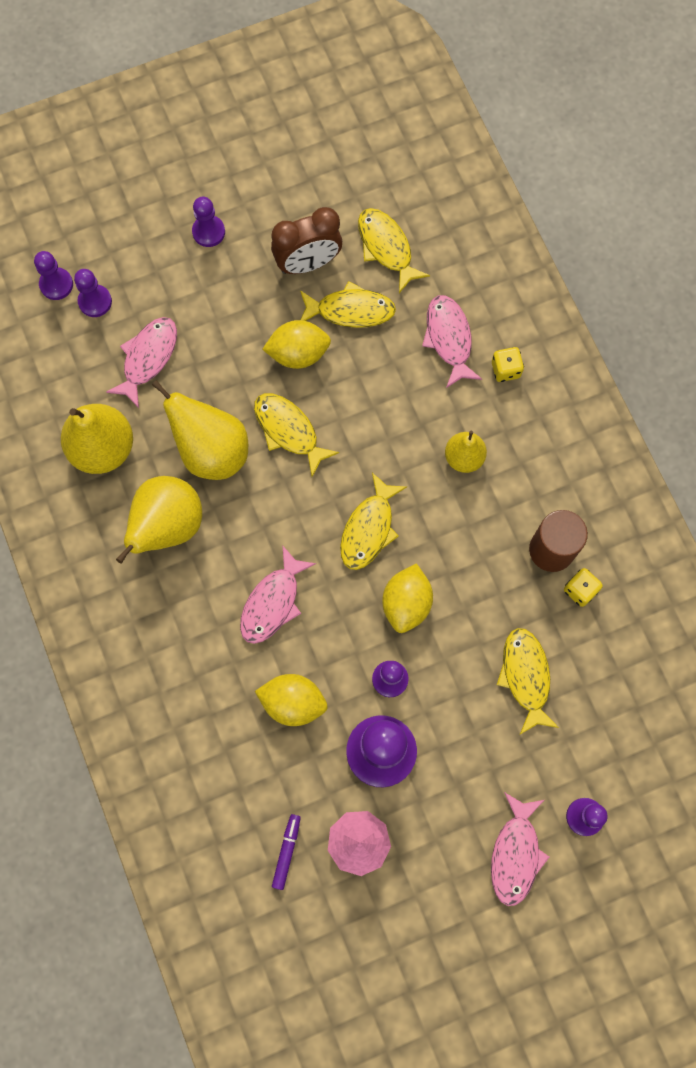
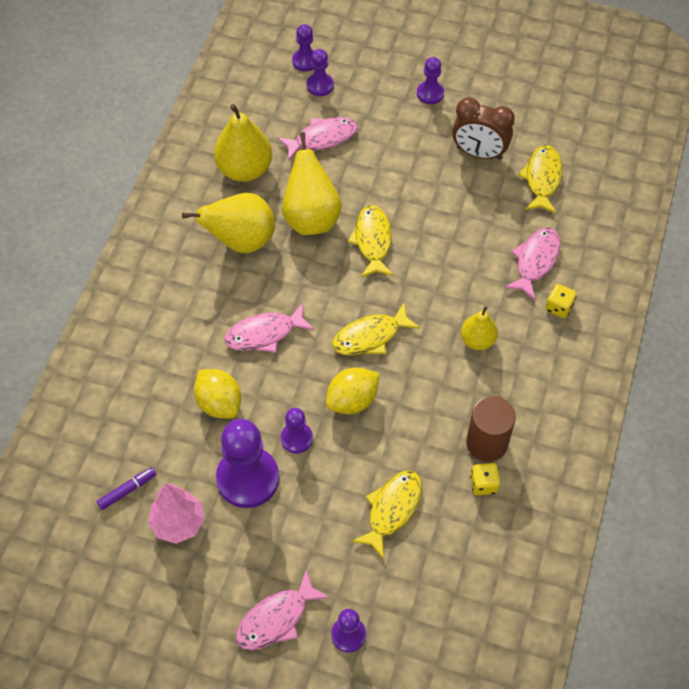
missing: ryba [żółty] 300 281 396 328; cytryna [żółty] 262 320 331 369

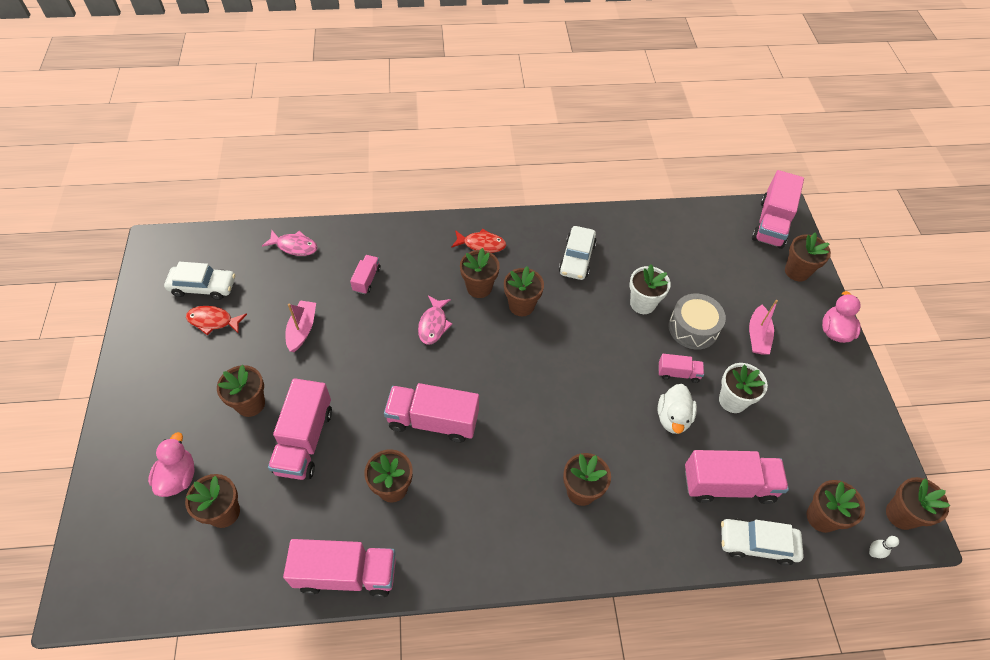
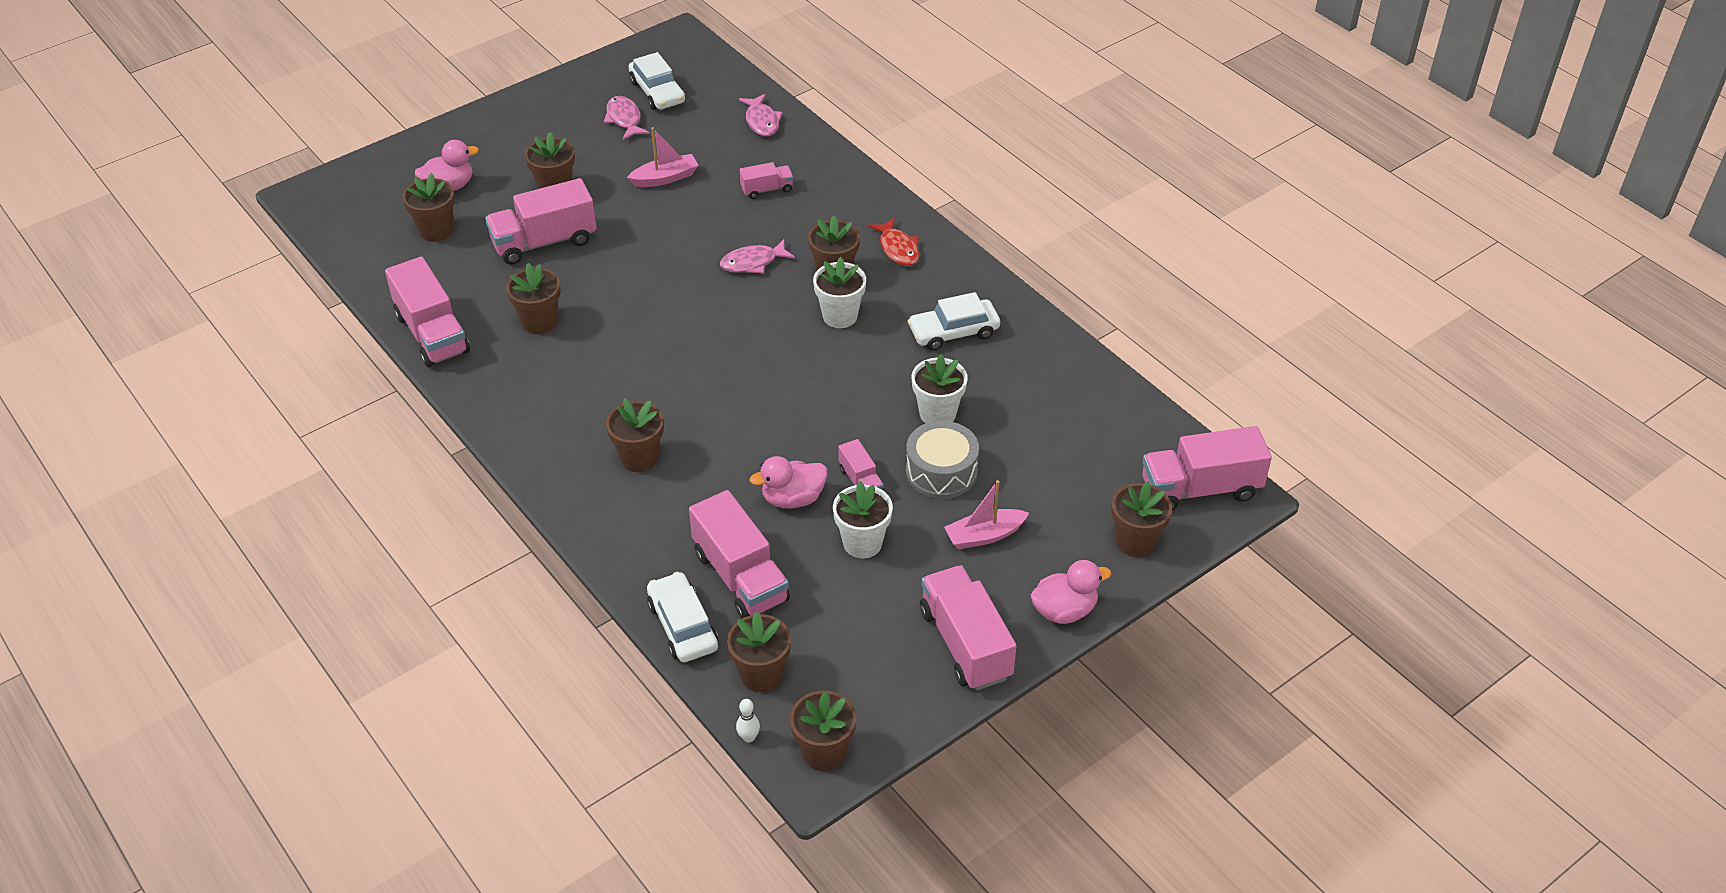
relocated: ciężarówka [różowy] 384 383 479 443 to 920 565 1017 690
colour: doniczka [brązowy] 504 266 544 316 to doniczka [biały] 813 257 866 328; ryba [czerwony] 186 306 247 335 to ryba [różowy] 604 96 650 140; kaczka [biały] 657 384 697 434 to kaczka [różowy] 750 456 828 508

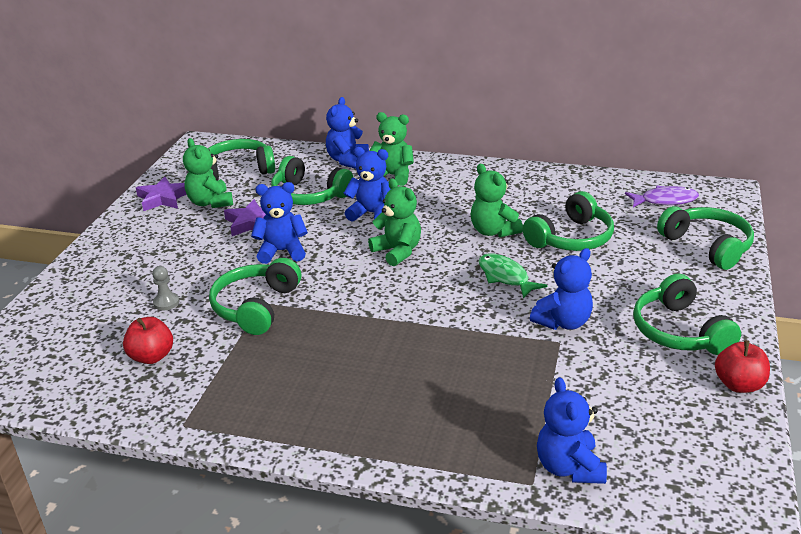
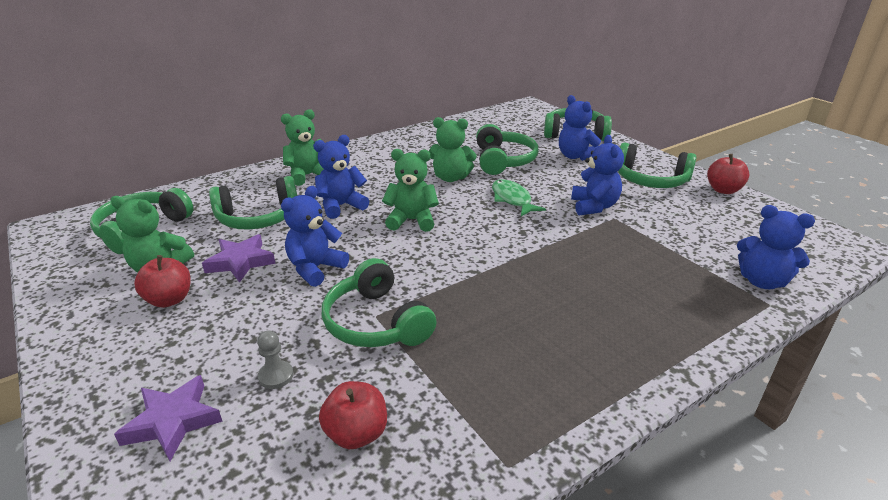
missing: ryba [fioletowy] 625 185 699 207
appeared: jabłko [czerwony] 134 255 191 308
relocated: miś [niebieski] 326 97 369 169 to 559 95 601 161; gwiazda [fioletowy] 136 176 187 211 to 114 375 223 461
spun: ryba [zielony] 479 253 548 299 = 492 179 546 216 60 degrees clockwise

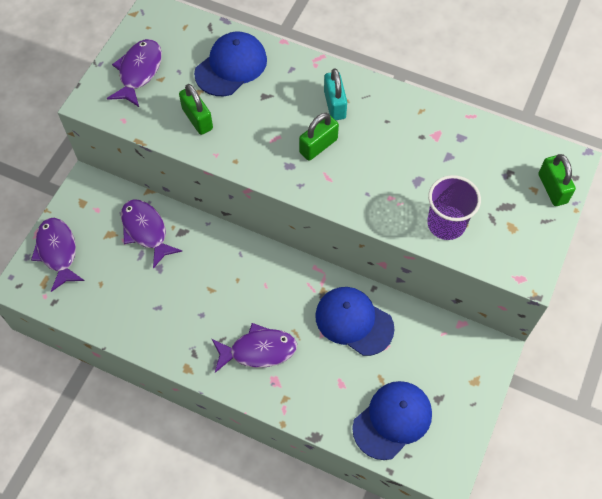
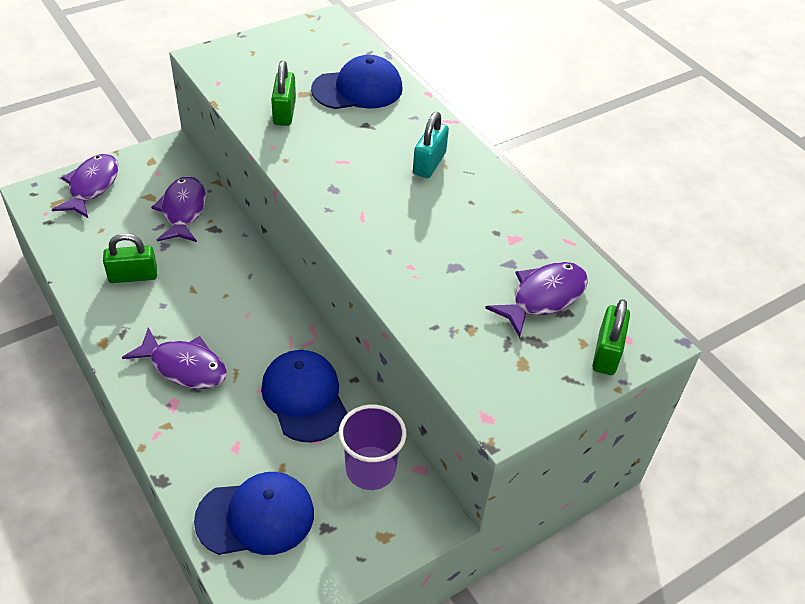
relocated: ryba [fioletowy] 107 39 162 107 to 485 262 588 338; kłódka [zielony] 299 113 339 161 to 103 233 157 283; szklanka [fioletowy] 427 175 481 240 to 339 404 406 490

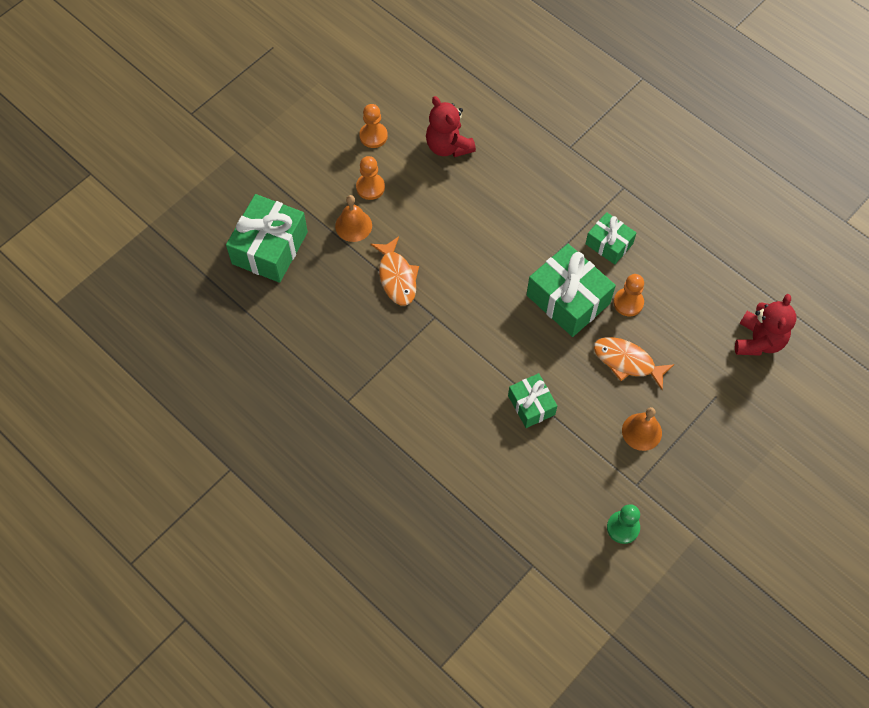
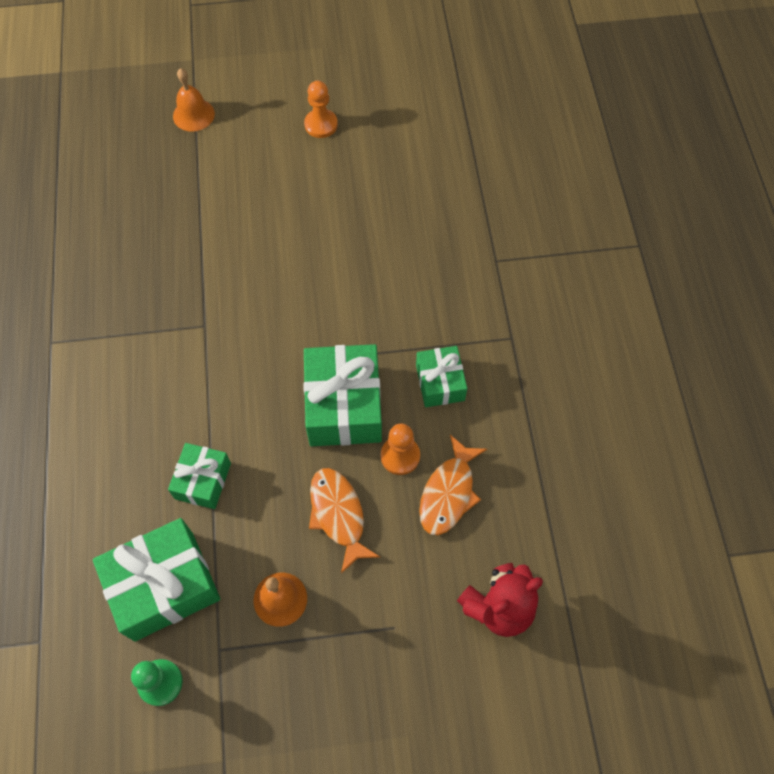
missing: miś [czerwony] 426 96 476 157; pionek [pomarańczowy] 356 156 385 200
relocated: prezent [zielony] 226 194 308 283 to 93 518 220 641; dzwonek [pomarańczowy] 335 195 372 242 to 173 68 215 132; ryba [pomarańczowy] 371 236 419 306 to 419 435 487 535

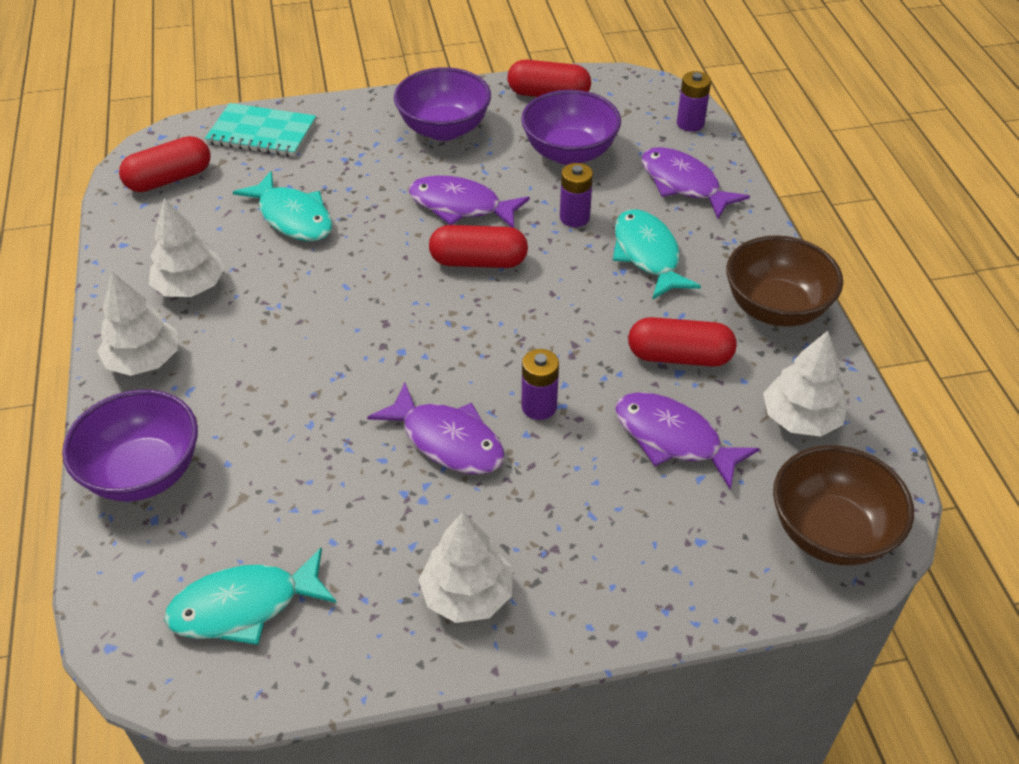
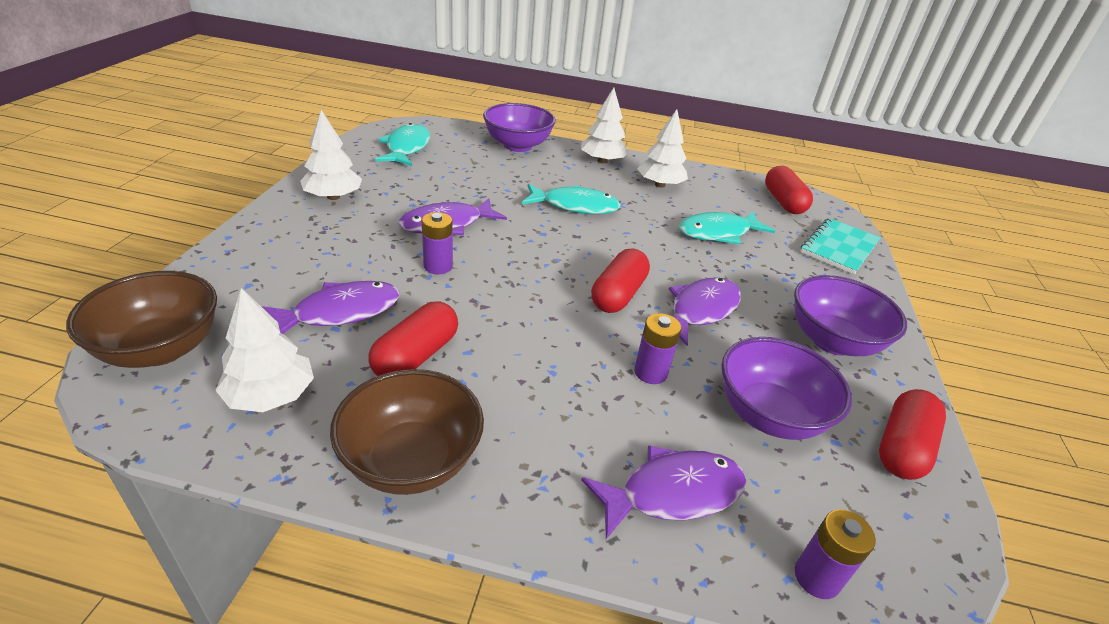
relocated: ryba [turkusowy] 613 209 701 300 to 522 184 621 214

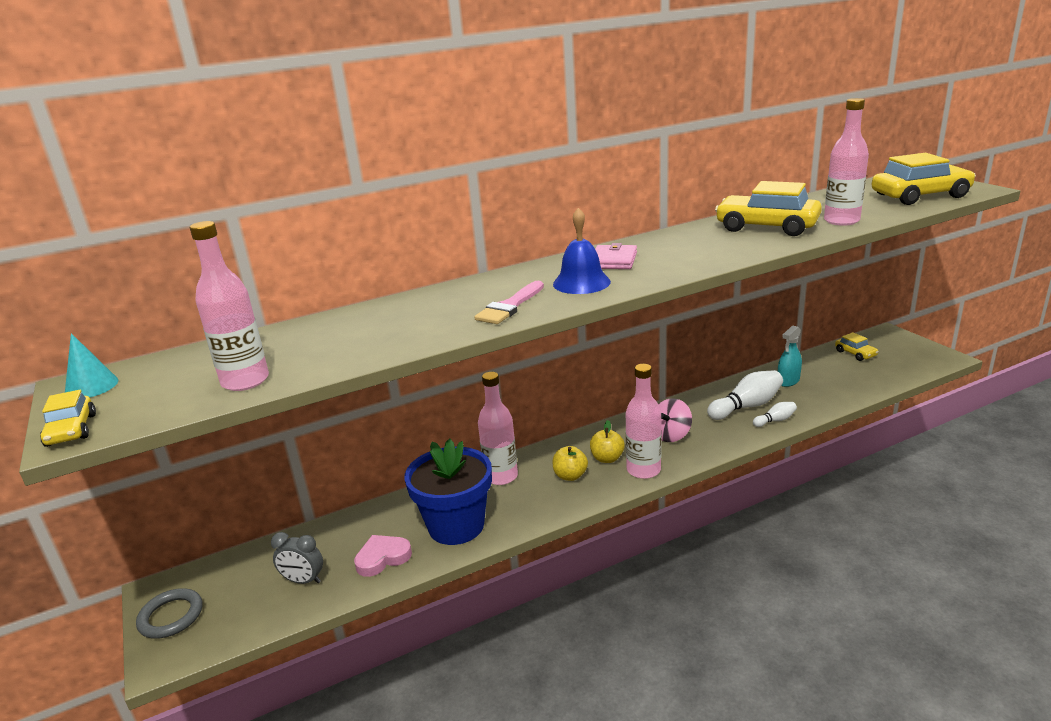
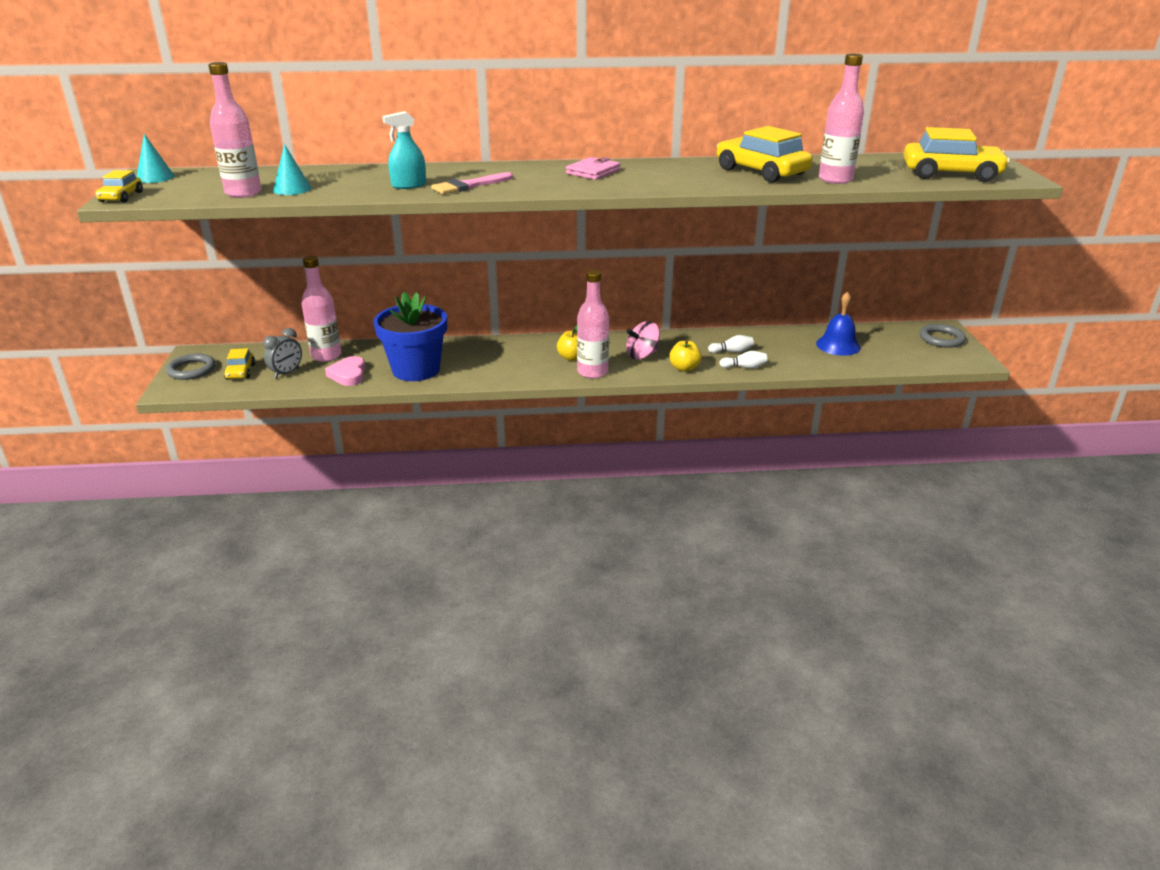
appeared: stożek [turkusowy] 273 144 311 195; pierścień [szary] 920 324 966 348
relocated: dzwonek [niebieski] 553 208 611 294 to 816 291 861 356; spryskiwacz [turkusowy] 778 326 802 387 to 382 111 426 189; samochód [żółty] 835 332 879 361 to 224 348 255 379; butelka [różowy] 478 372 518 485 to 302 256 341 362; jabłko [żółty] 553 446 588 481 to 669 340 702 372
spun: budzik [szary] 271 532 323 584 = 263 328 302 379 90 degrees counterclockwise; serce [różowy] 354 535 412 577 = 325 356 366 386 90 degrees counterclockwise
size: kręgiel [biały] 707 370 783 420 = 708 335 754 353 x0.53

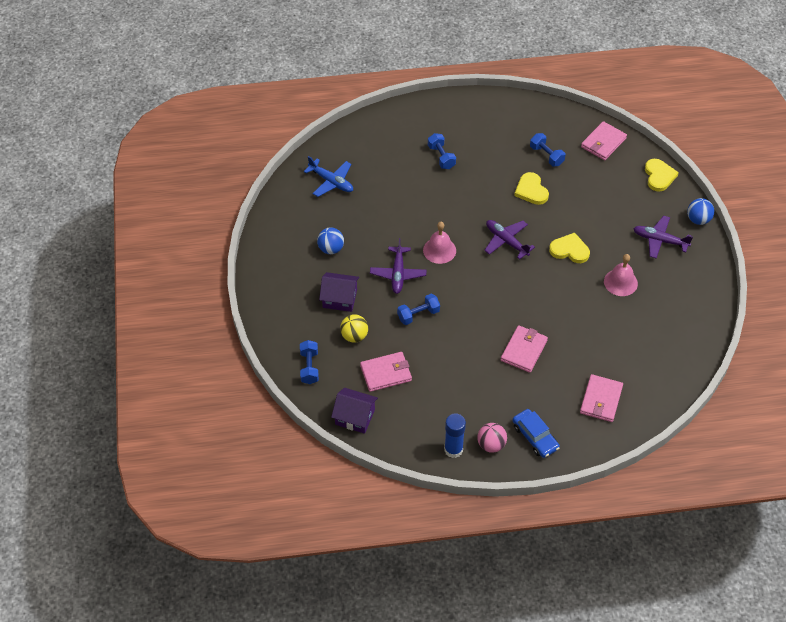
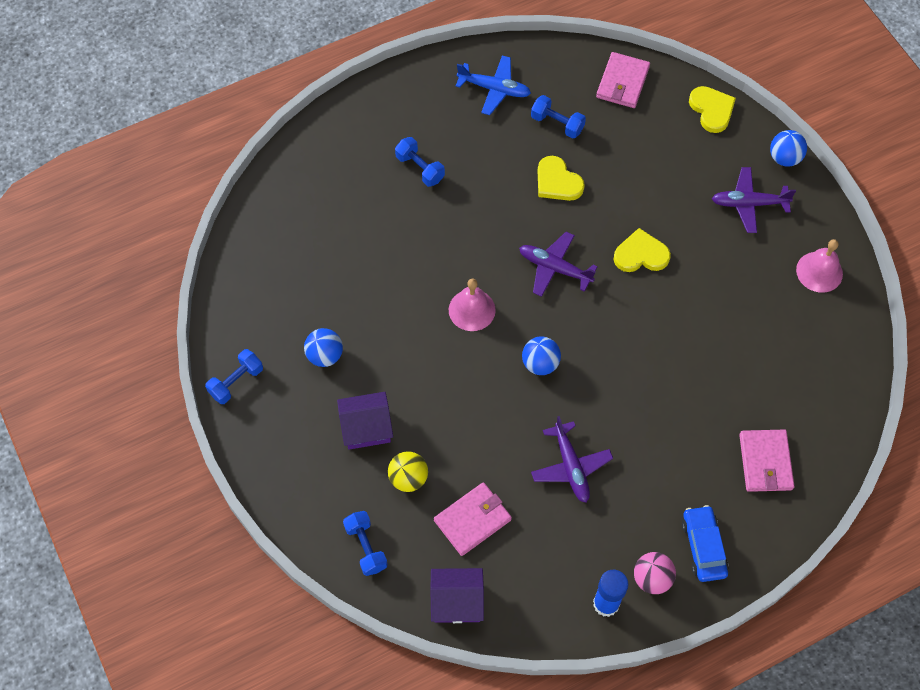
missing: portfel [różowy] 501 325 548 373
appeared: piłka [niebieski] 522 336 561 375
relocated: samolot [niebieski] 304 156 353 197 to 456 55 531 115; samolot [fioletowy] 370 238 426 294 to 531 416 613 503; dzwonek [różowy] 604 254 638 296 to 796 239 843 293; hantel [niebieski] 397 294 440 325 to 205 349 263 404
spun: samochód [niebieski] 512 409 560 458 = 682 505 728 582 135 degrees counterclockwise

